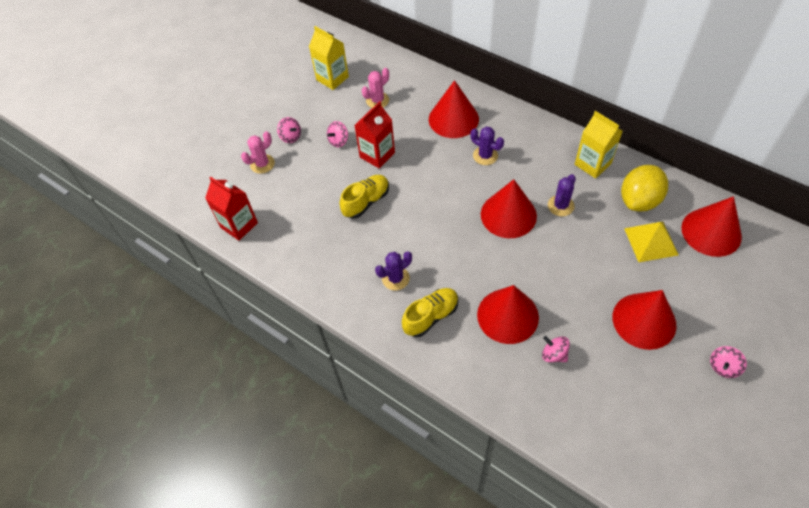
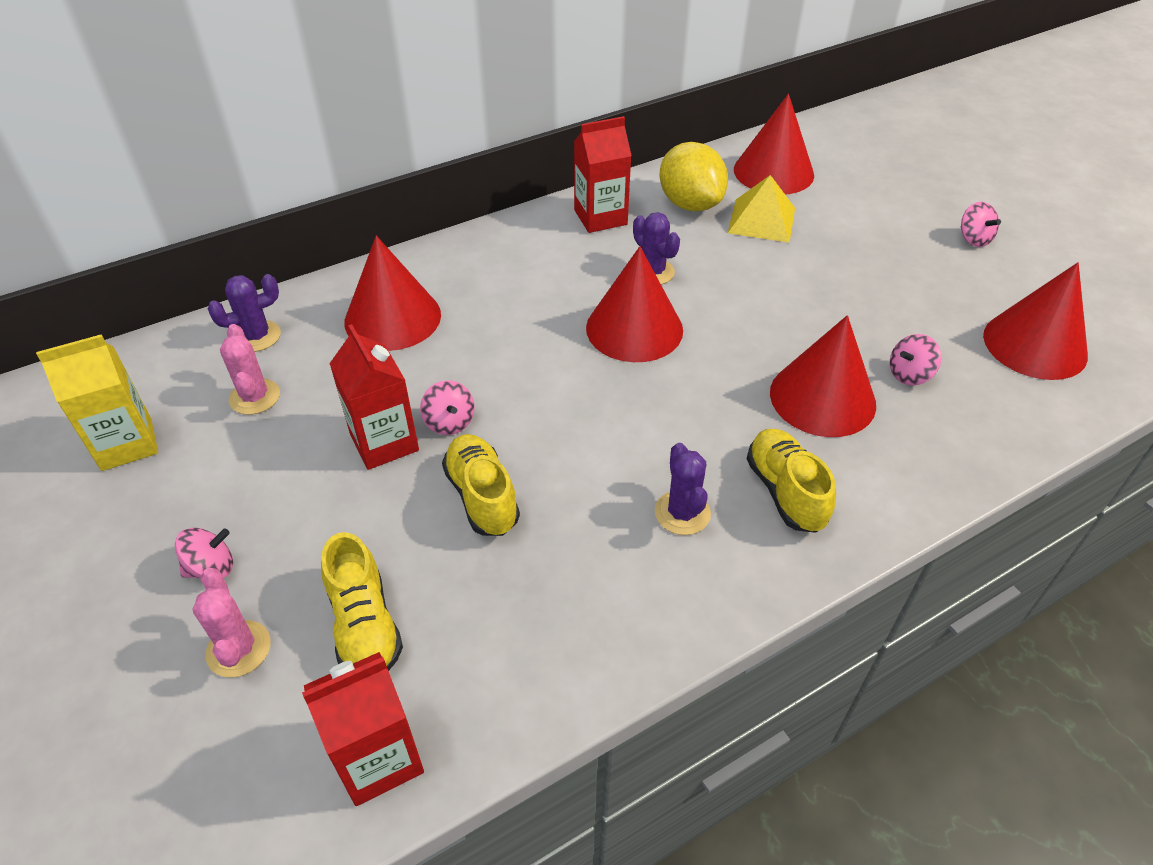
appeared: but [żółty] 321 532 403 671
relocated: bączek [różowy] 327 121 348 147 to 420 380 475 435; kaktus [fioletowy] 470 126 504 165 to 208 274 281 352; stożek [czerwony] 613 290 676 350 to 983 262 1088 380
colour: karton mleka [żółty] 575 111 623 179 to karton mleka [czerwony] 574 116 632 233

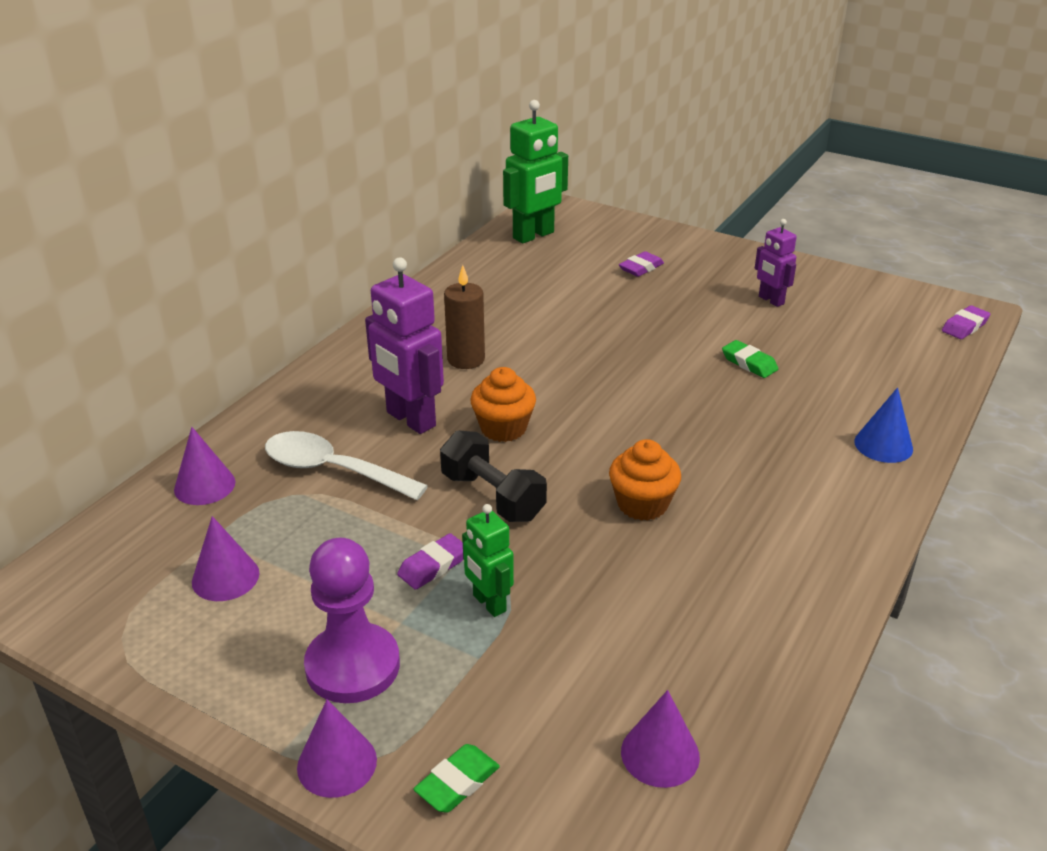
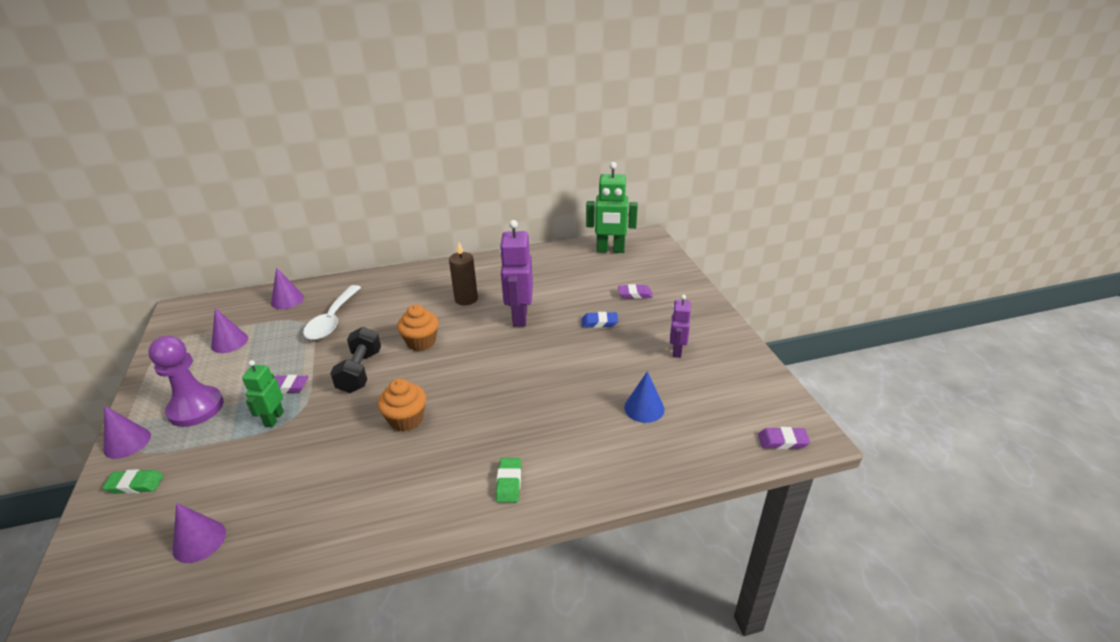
appeared: gumka do mazania [niebieski] 581 312 618 328
relocated: robot [fioletowy] 365 257 444 434 to 499 220 533 327; gumka do mazania [zielony] 722 340 778 378 to 496 458 521 503; stożek [niebieski] 854 387 913 463 to 624 371 665 423
spun: łyżka [biały] 265 431 428 500 = 303 285 361 340 150 degrees counterclockwise

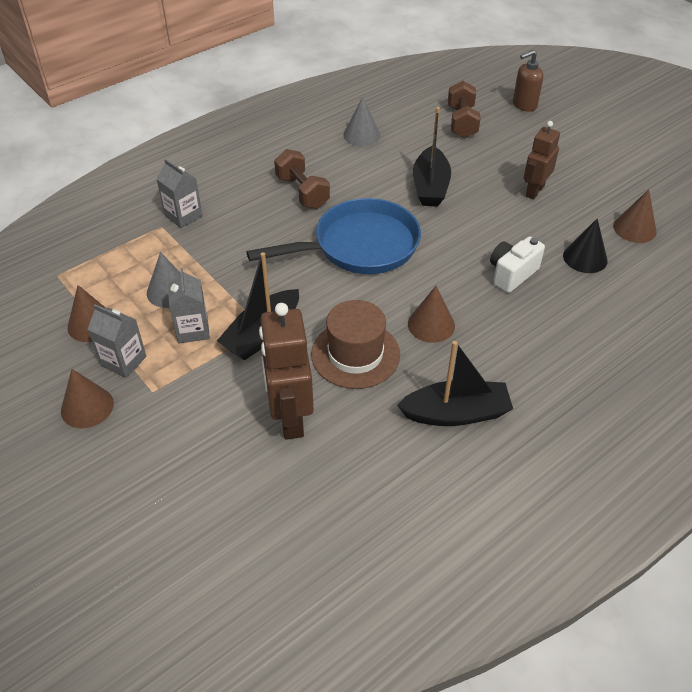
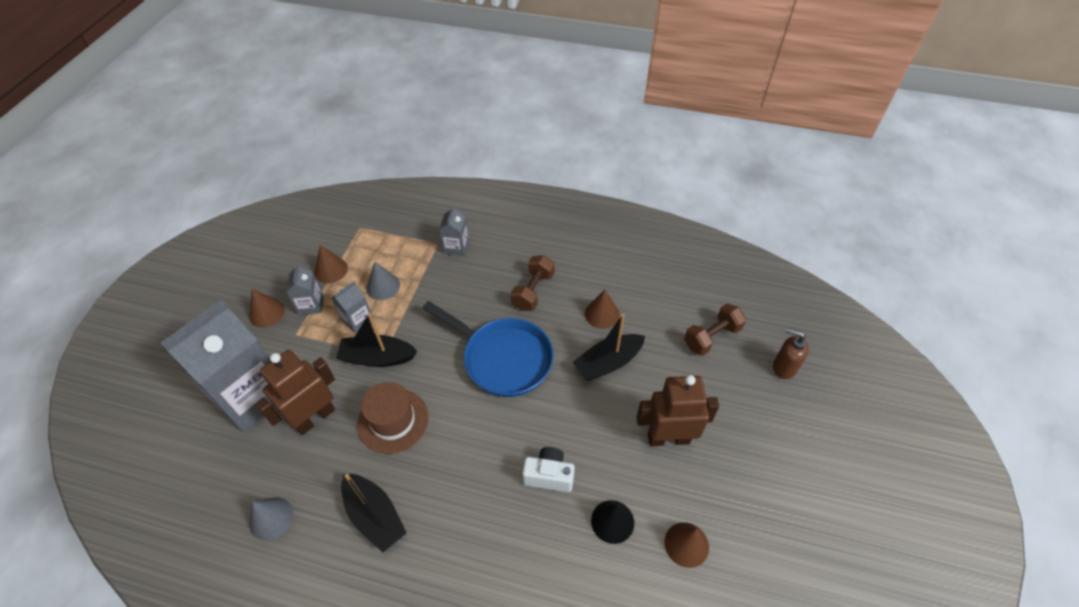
appeared: karton mleka [szary] 160 299 274 432
relocated: stożek [szary] 343 97 380 146 to 249 497 293 541; stożek [brązowy] 408 286 455 343 to 585 290 620 329
size: robot [brązowy] 524 121 560 200 = 636 375 719 446 x1.54

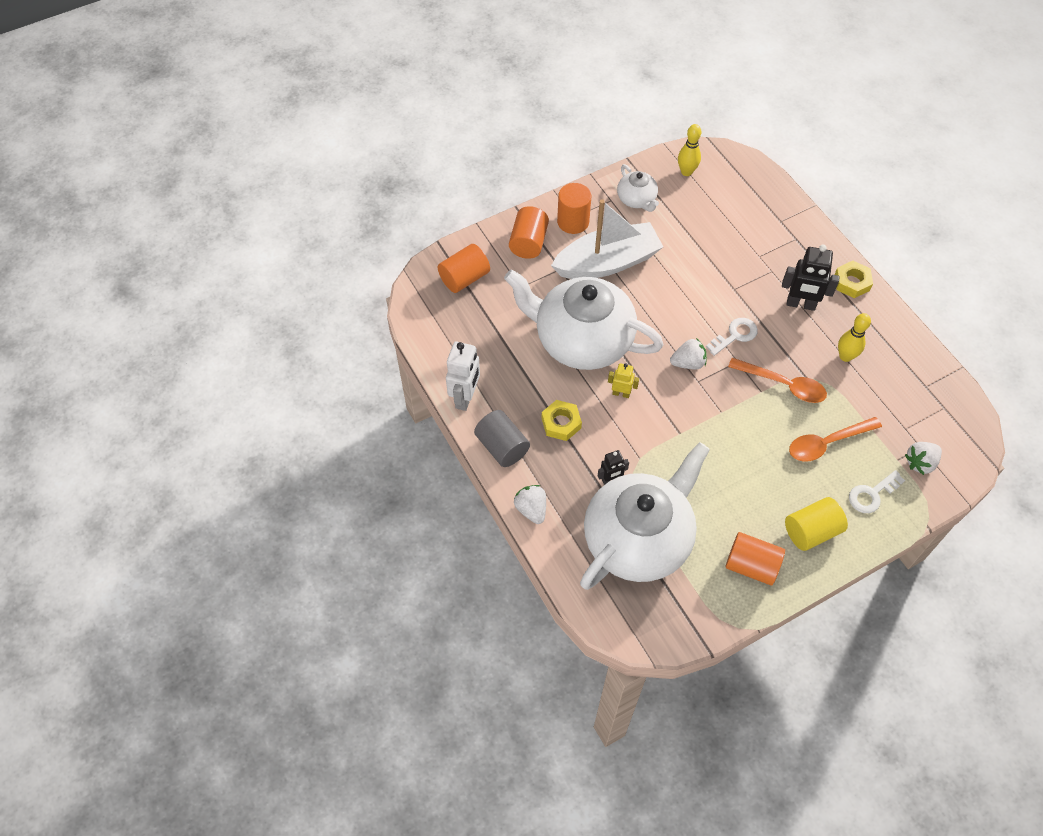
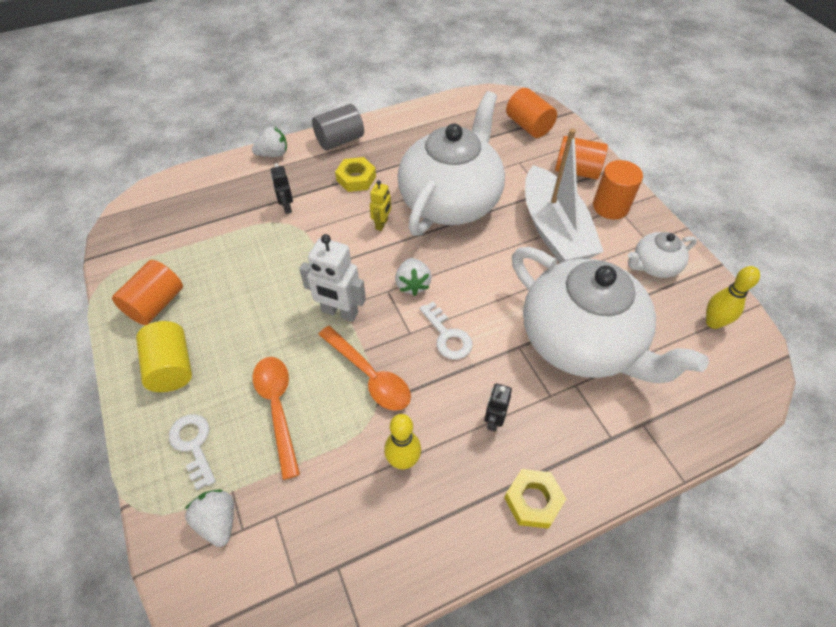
relocated: robot [biały] 446 341 480 411 to 299 234 366 322; imbryk [biały] 580 442 710 590 to 512 247 708 383
spun: łyżka [pomarańczowy] 728 358 827 403 = 318 326 411 411 75 degrees counterclockwise
size: robot [czarny] 782 245 840 311 = 484 383 512 432 x0.57

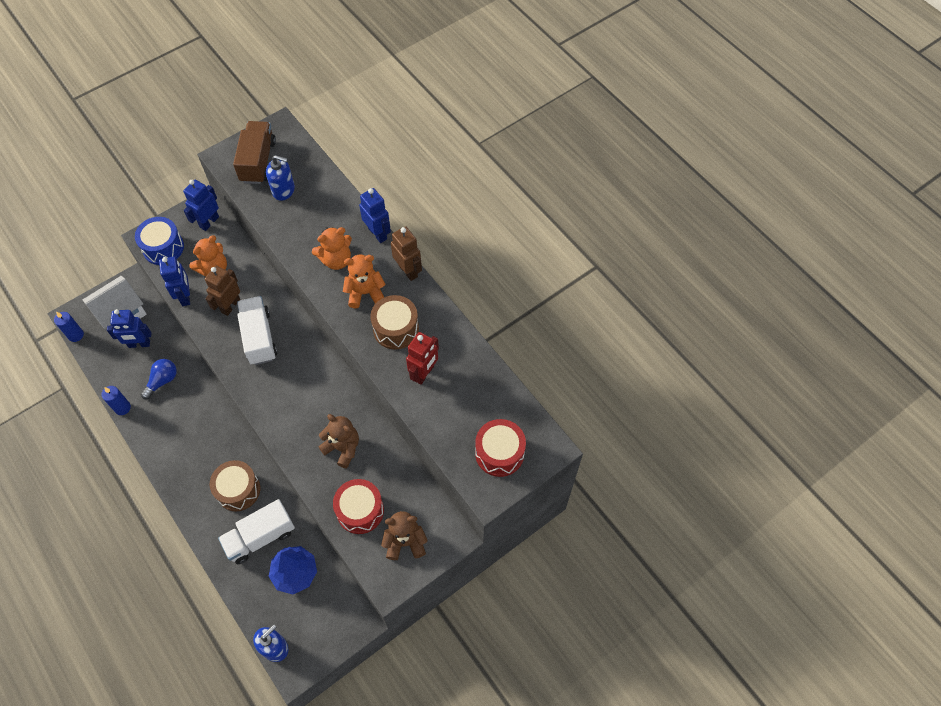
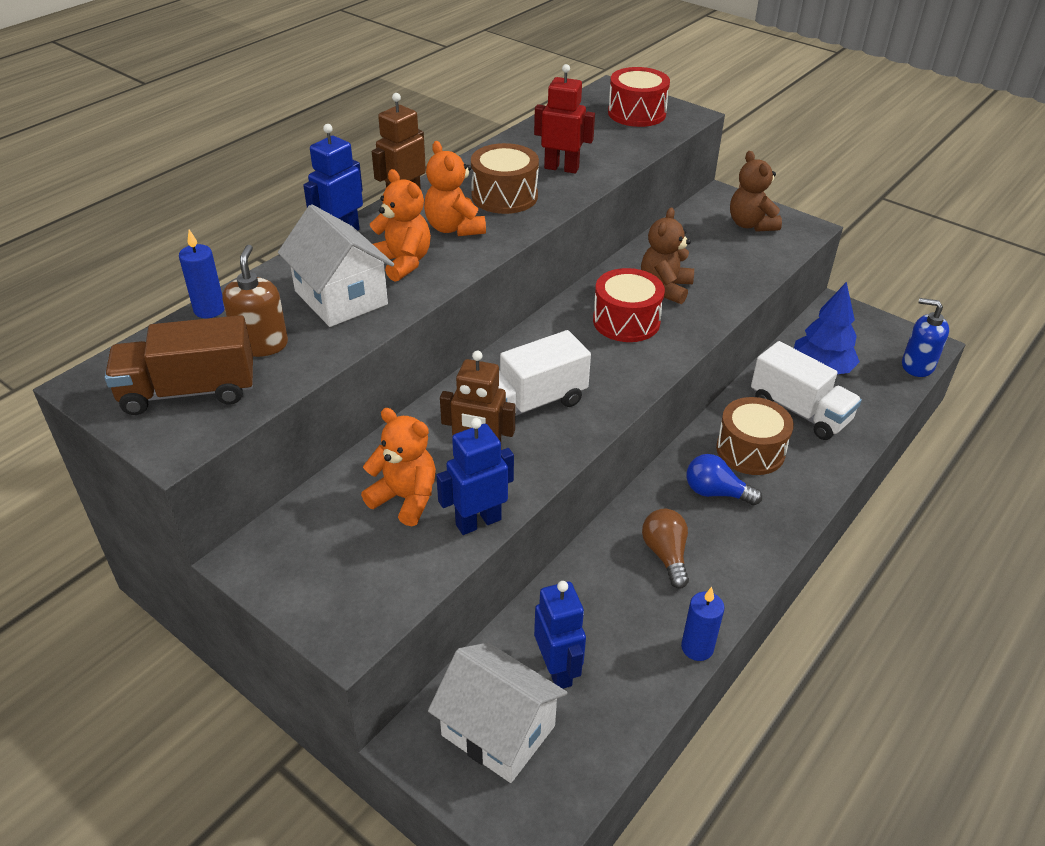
missing: robot [niebieski] 183 180 219 231; bęben [niebieski] 135 217 184 265
appeared: domek [biały] 278 204 394 327; żarówka [brązowy] 642 509 689 588
relocated: świeca [niebieski] 54 312 84 342 to 179 230 225 318; żarówka [niebieski] 141 359 177 399 to 686 454 762 505; bęben [czerwony] 333 479 384 534 to 593 268 665 342
colour: dozownik mydła [niebieski] 266 155 295 201 to dozownik mydła [brązowy] 222 245 288 357

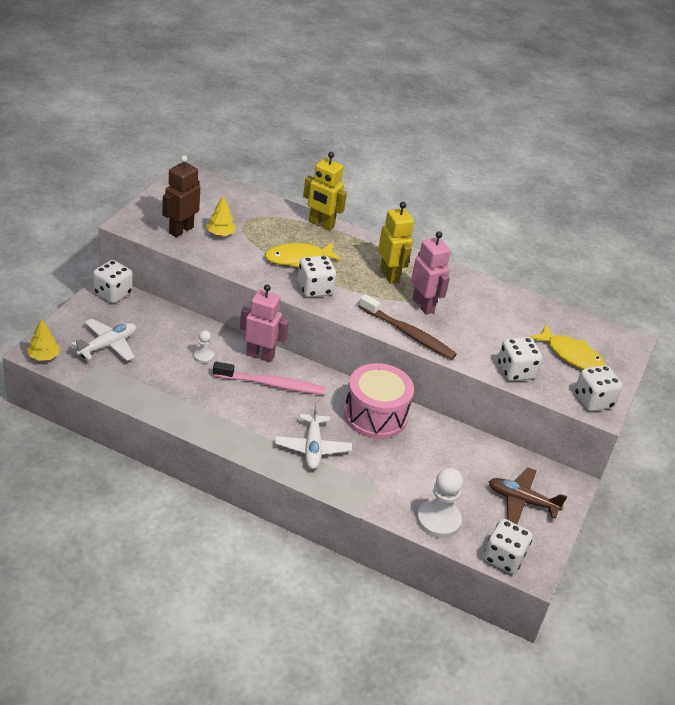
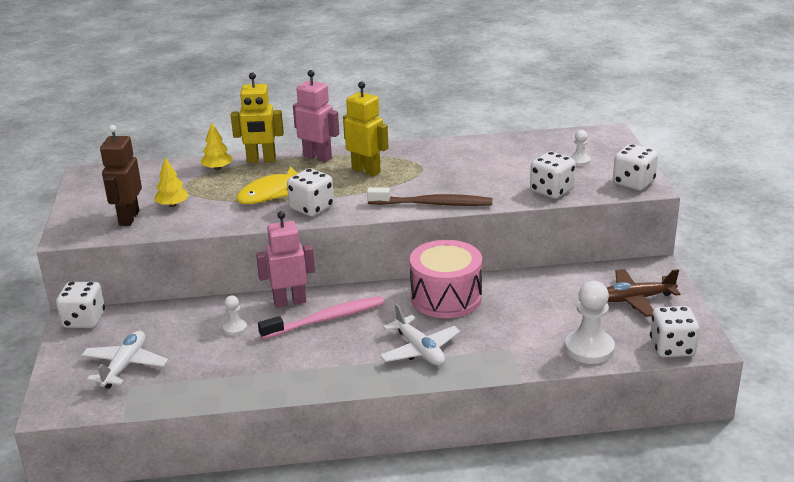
relocated: robot [różowy] 411 231 451 314 to 293 70 339 162; drzewko [żółty] 27 318 60 361 to 201 123 233 170
exchanged: ryba [żółty] 530 324 606 369 to pionek [biały] 570 130 591 166

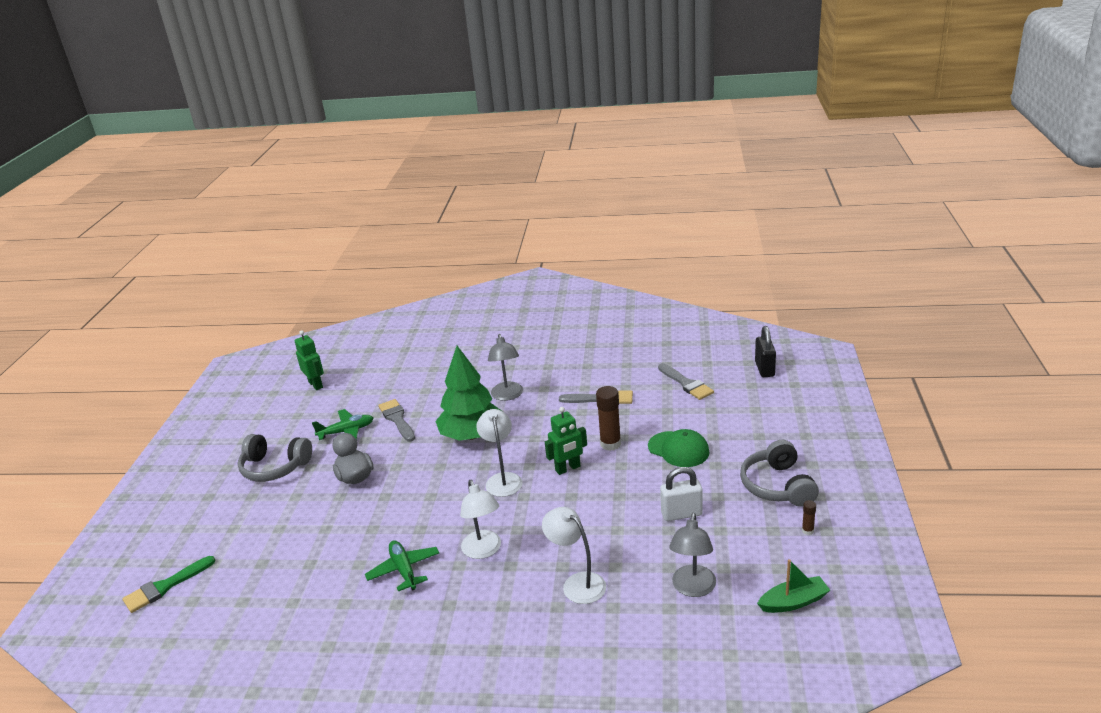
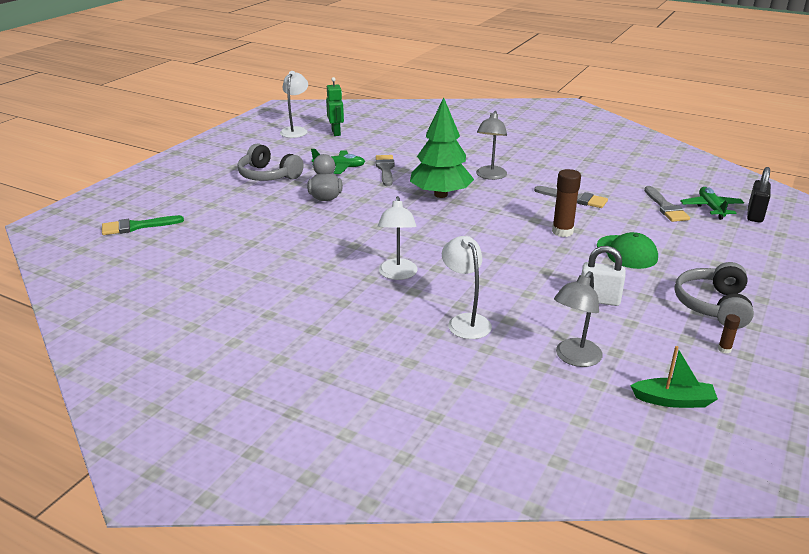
missing: robot [zielony] 545 407 587 475
relocated: lampka [biały] 476 409 523 497 to 280 71 308 138; samolot [zielony] 365 540 439 592 to 680 187 744 220

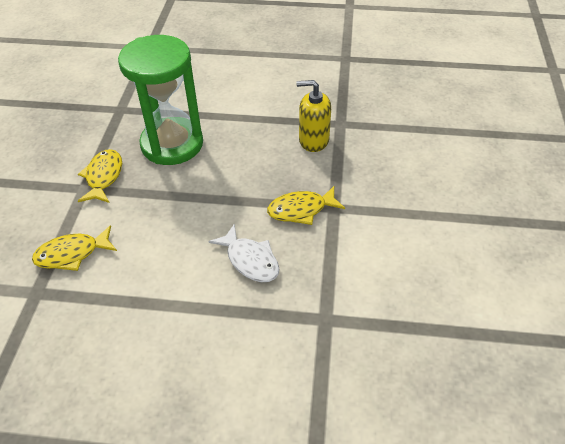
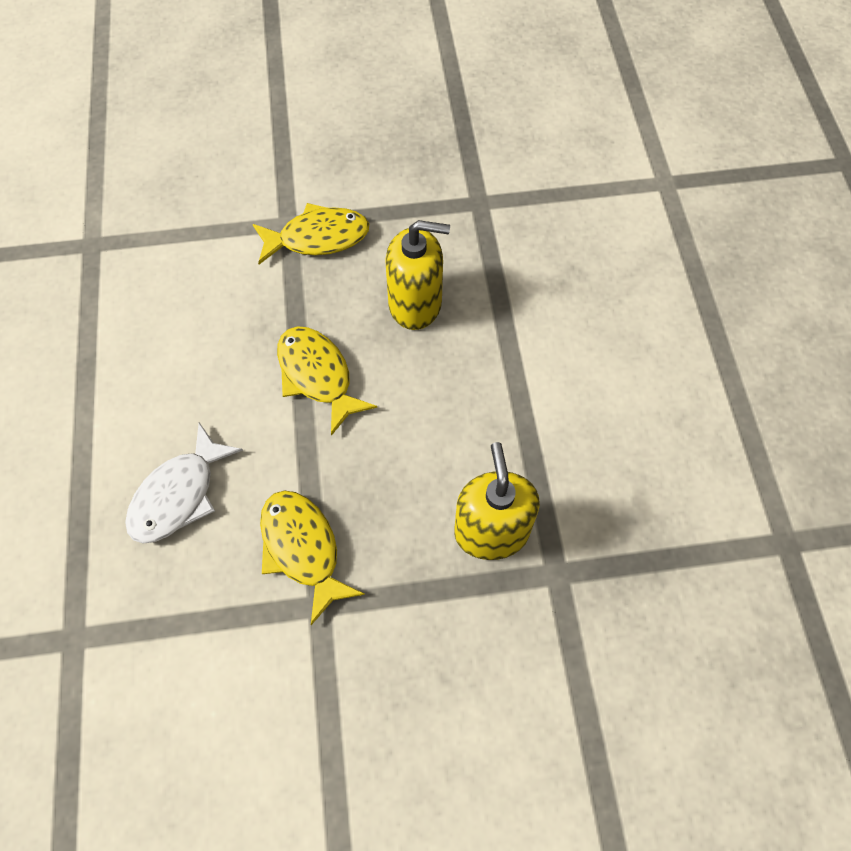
relocated: ryba [żółty] 32 225 117 271 to 277 326 377 436
exchanged: klepsydra [zielony] 118 35 203 165 to dozownik mydła [żółty] 386 220 450 330

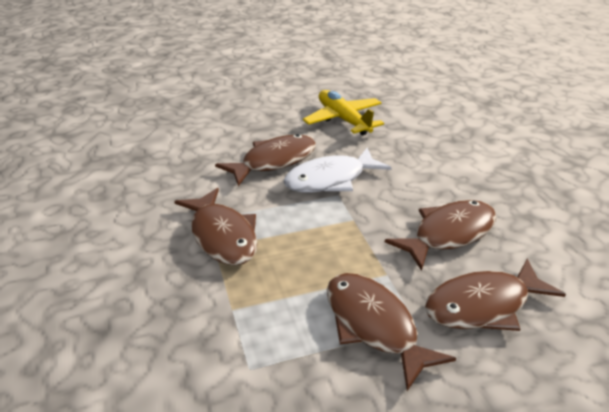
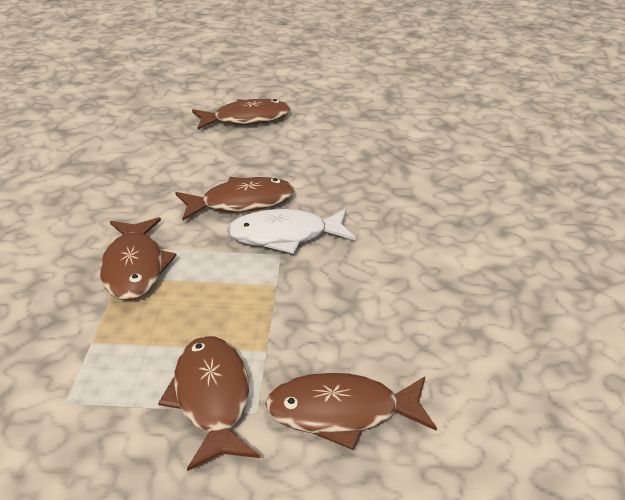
missing: samolot [żółty] 303 90 384 135
relocated: ryba [brązowy] 385 200 497 271 to 192 99 290 130

